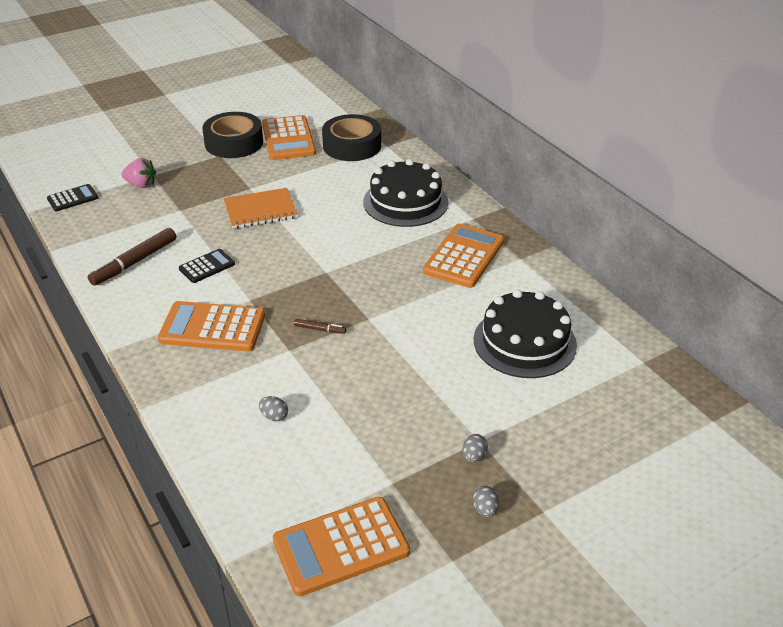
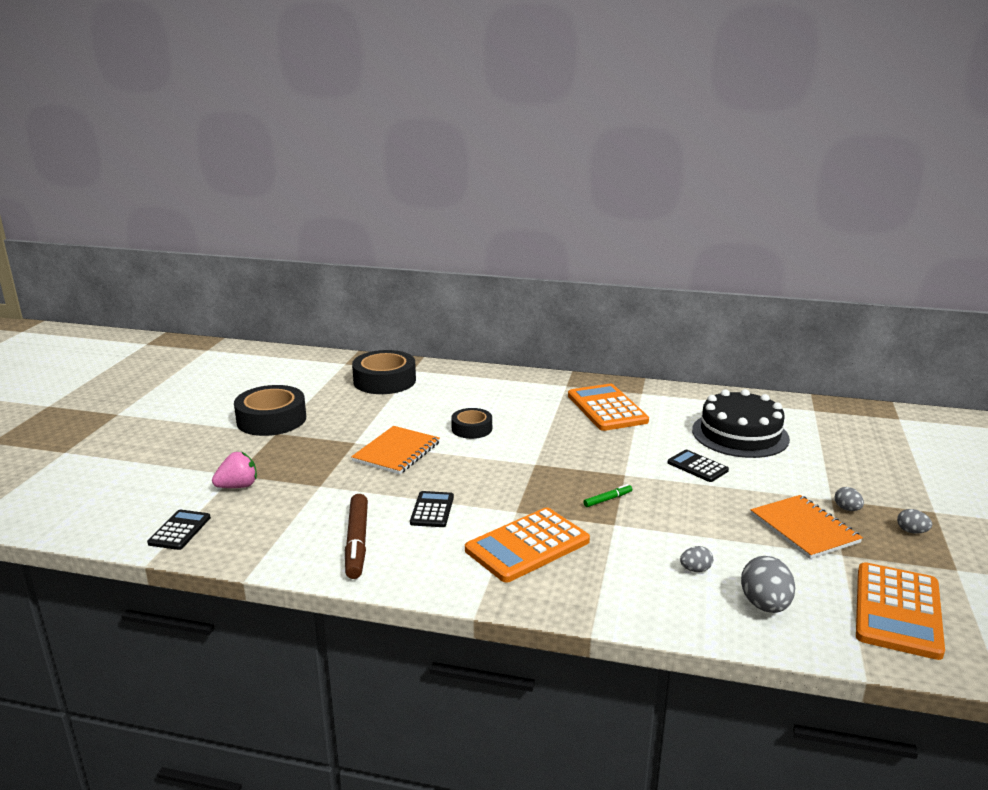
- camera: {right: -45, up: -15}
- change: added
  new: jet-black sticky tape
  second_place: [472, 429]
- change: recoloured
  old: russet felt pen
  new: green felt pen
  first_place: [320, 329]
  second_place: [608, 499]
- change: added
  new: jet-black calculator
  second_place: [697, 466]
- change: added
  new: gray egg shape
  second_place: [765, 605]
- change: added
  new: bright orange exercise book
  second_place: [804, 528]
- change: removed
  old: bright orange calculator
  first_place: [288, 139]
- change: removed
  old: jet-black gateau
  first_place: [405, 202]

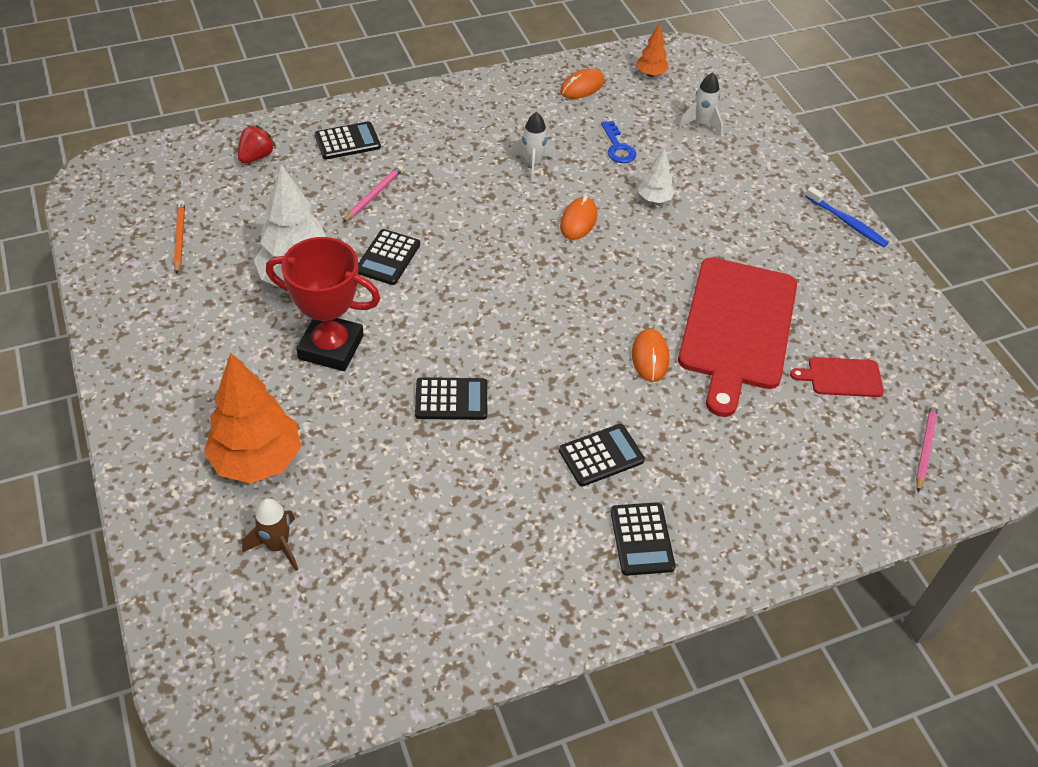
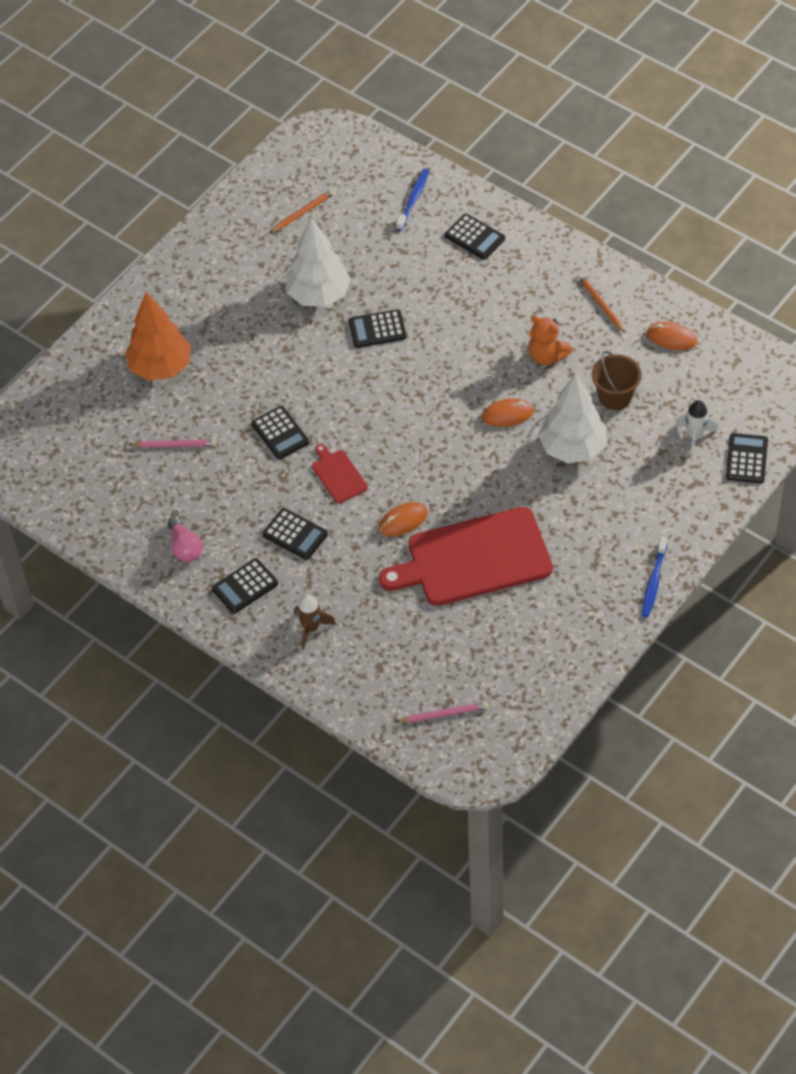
- camera: {right: 65, up: 5}
- change: moved
  old: rose-pink lead pencil
  first_place: [374, 195]
  second_place: [174, 445]
- change: added
  new: rose-pink lightbulb
  second_place: [185, 547]
- change: moved
  old: russet toy rocket
  first_place: [277, 546]
  second_place: [311, 628]
- change: moved
  old: scarlet cutting board
  first_place: [842, 377]
  second_place: [338, 475]
- change: replaced
  old: scarlet toy strawberry
  new: cobalt dental brush
  first_place: [256, 157]
  second_place: [413, 199]
- change: replaced
  old: white toy rocket
  new: bright orange stuffed bear
  first_place: [532, 164]
  second_place: [547, 356]
- change: resized
  old: white toy tree
  first_place: [654, 199]
  second_place: [572, 448]
  factor: 2.05
- change: added
  new: bright orange lead pencil
  second_place: [601, 304]
- change: replaced
  old: cobalt door key
  new: russet pail
  first_place: [617, 147]
  second_place: [615, 397]
- change: added
  new: jet-black calculator
  second_place: [746, 459]
- change: removed
  old: scarlet award cup
  first_place: [331, 347]
- change: removed
  old: bright orange toy tree
  first_place: [650, 74]

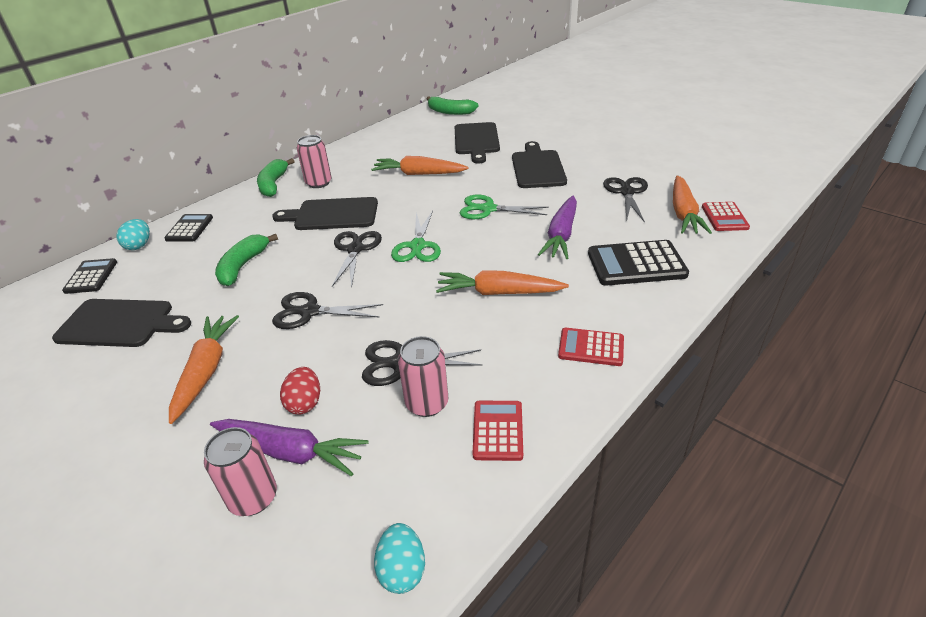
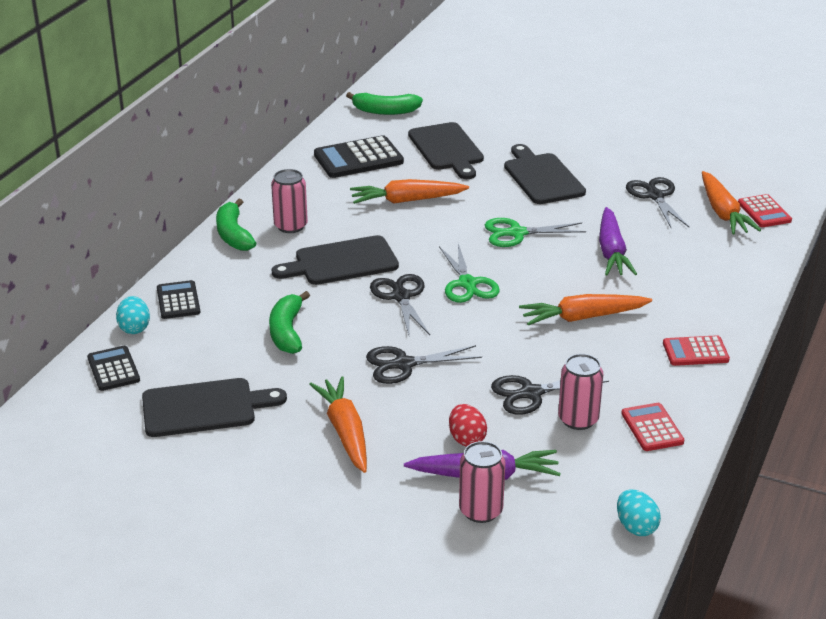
- camera: {right: -20, up: -5}
- change: moved
  old: jet-black calculator
  first_place: [636, 264]
  second_place: [358, 158]

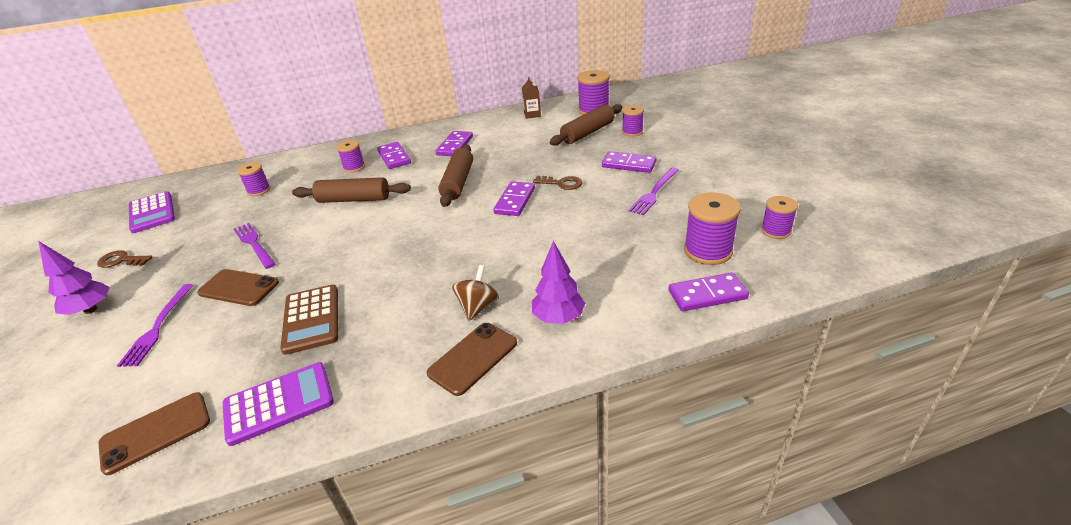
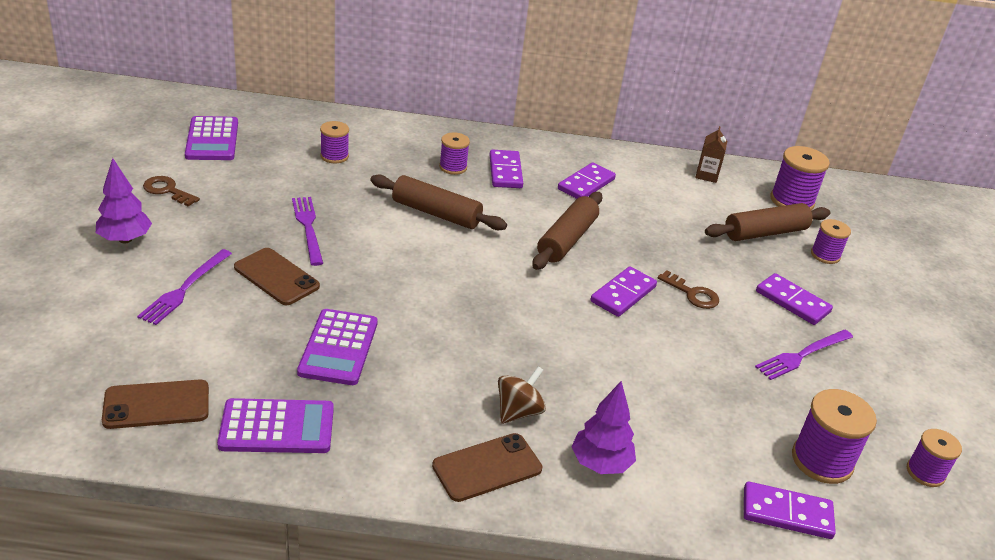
- camera: {right: 15, up: 0}
- change: recoloured
  old: russet calculator
  new: royal purple calculator
  first_place: [311, 319]
  second_place: [338, 347]

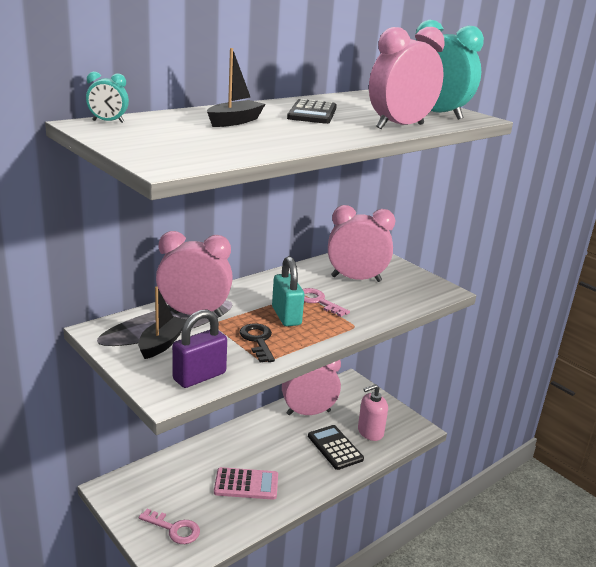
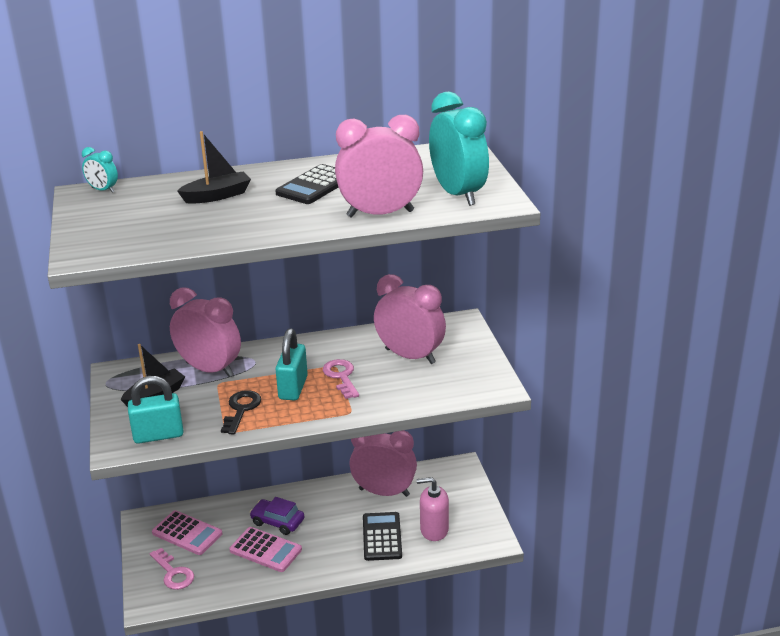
- camera: {right: 30, up: 5}
- change: recoloured
  old: royal purple lock
  new: aqua lock
  first_place: [199, 376]
  second_place: [158, 435]
- change: added
  new: rose-pink calculator
  second_place: [187, 533]
- change: added
  new: royal purple toy car
  second_place: [277, 522]

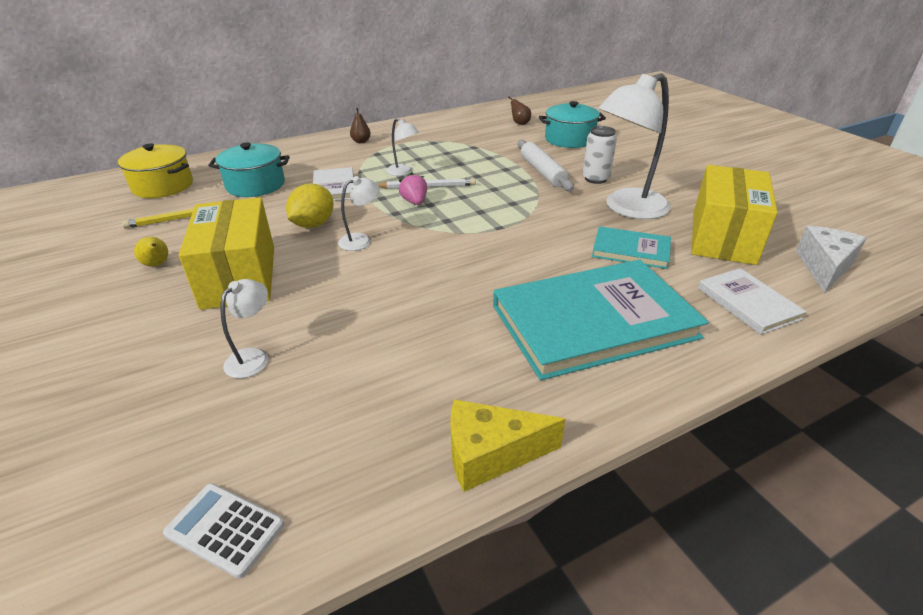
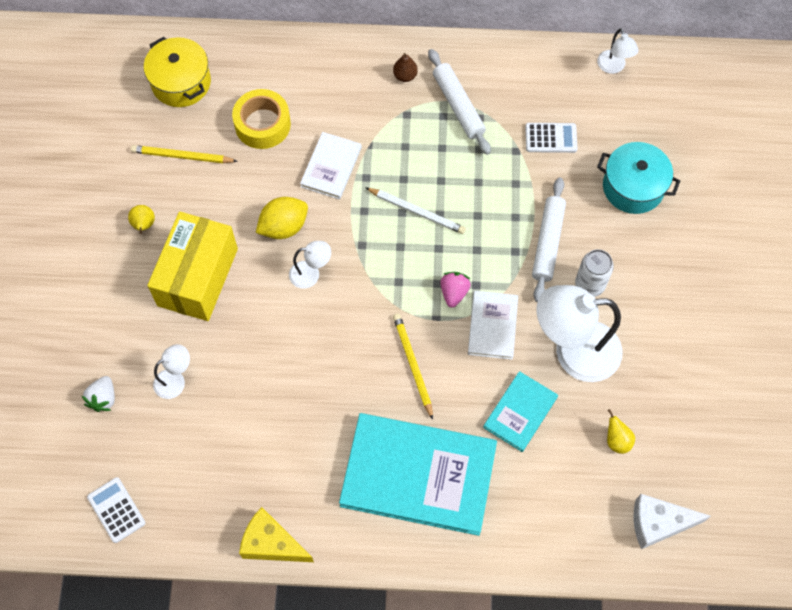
- camera: {right: 30, up: 30}
- change: added
  new: white toy strawberry
  second_place: [103, 398]
- change: replaced
  old: aqua pot
  new: yellow sticky tape
  first_place: [255, 185]
  second_place: [262, 124]
- change: added
  new: yellow lead pencil
  second_place: [412, 365]
- change: added
  new: white pastry roller
  second_place: [458, 106]
- change: moved
  old: rose-pink toy strawberry
  first_place: [414, 202]
  second_place: [454, 292]
- change: moved
  old: white book
  first_place: [748, 303]
  second_place: [492, 326]
- change: turned
  old: aqua book
  first_place: [631, 250]
  second_place: [520, 412]
  degrees: 75
- change: added
  new: white calculator
  second_place: [551, 138]
- change: moved
  old: white lamp
  first_place: [403, 172]
  second_place: [613, 67]
- change: replaced
  old: yellow parcel
  new: yellow toy pear
  first_place: [723, 237]
  second_place: [617, 440]
- change: turned
  old: white cheese
  first_place: [824, 267]
  second_place: [658, 523]
  degrees: -150
- change: removed
  old: russet toy pear
  first_place: [519, 123]

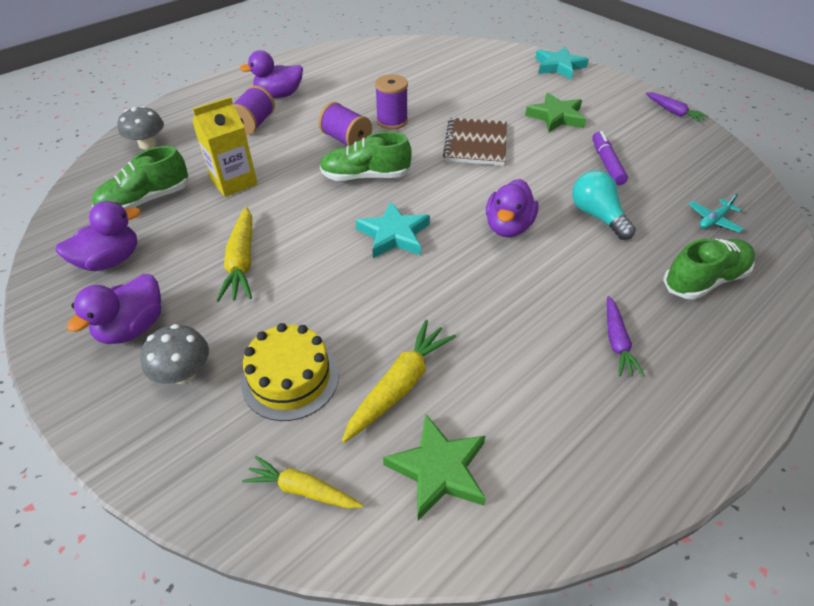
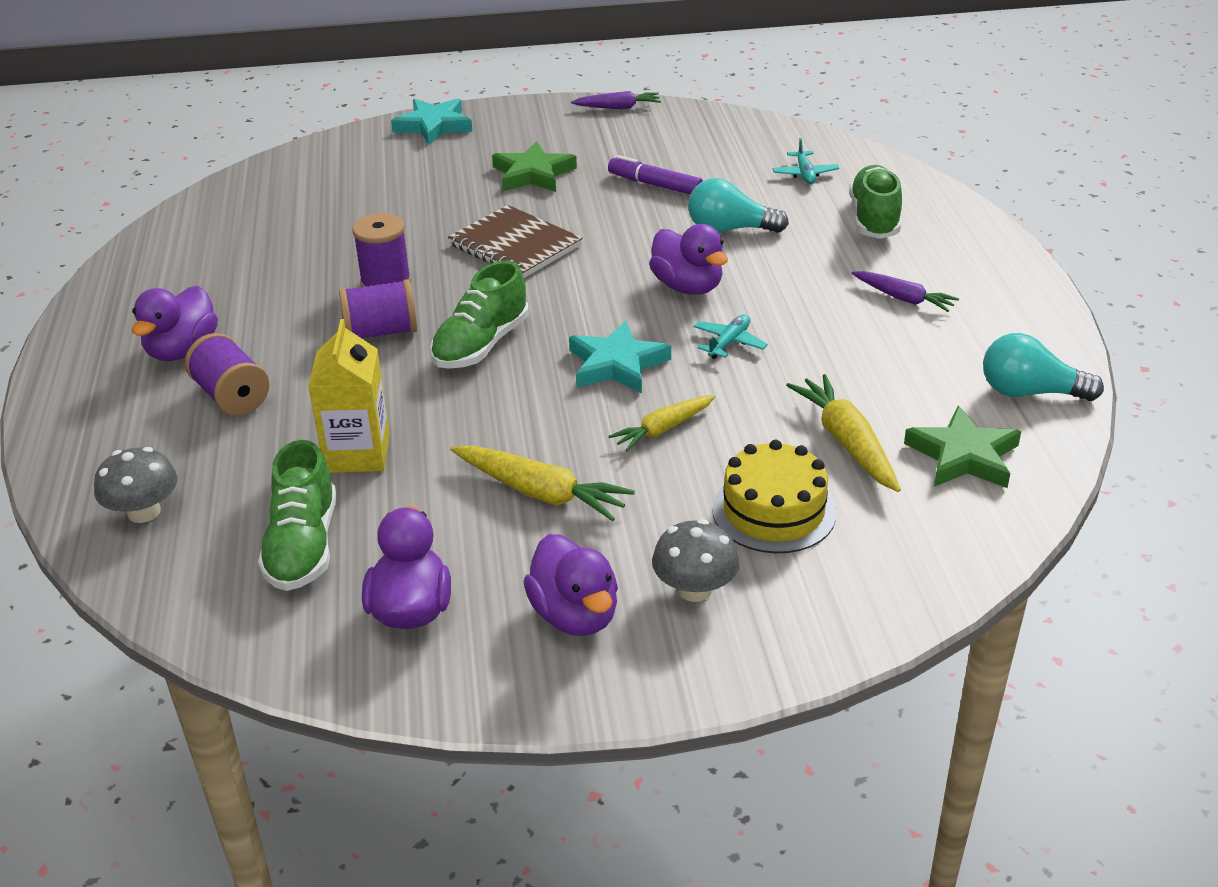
- camera: {right: -55, up: -10}
- change: moved
  old: yellow root vegetable
  first_place: [303, 489]
  second_place: [663, 429]
- change: added
  new: aqua plane
  second_place: [729, 343]
- change: added
  new: aqua lightbulb
  second_place: [1029, 392]

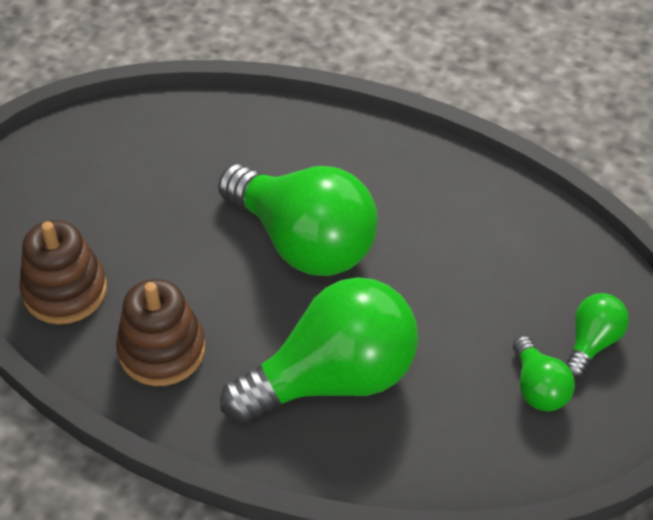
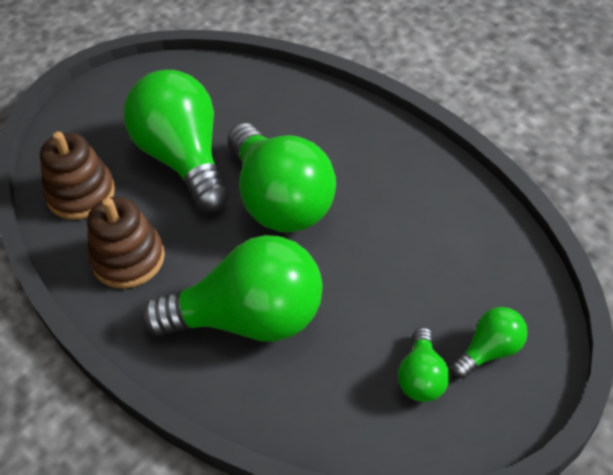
- camera: {right: 25, up: 0}
- change: added
  new: green lightbulb
  second_place: [184, 158]

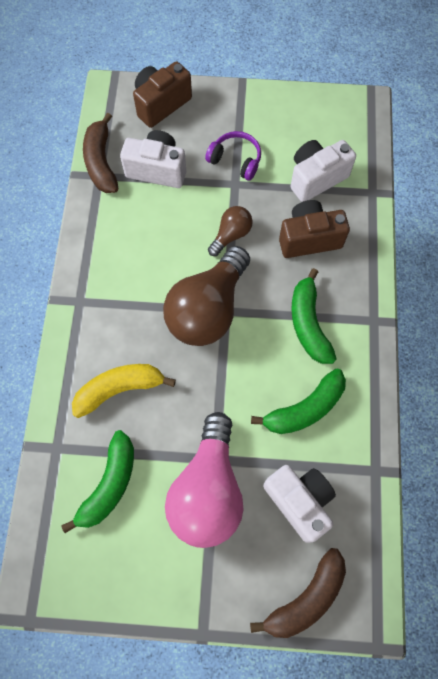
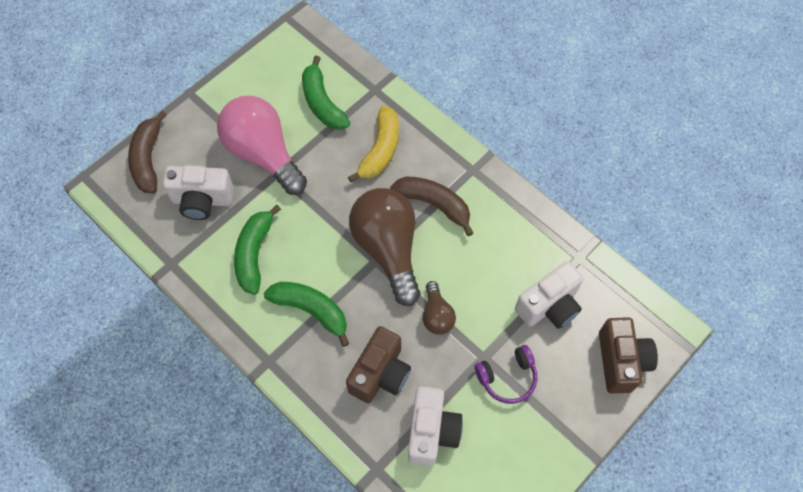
- camera: {right: 130, up: -5}
- change: moved
  old: russet banana
  first_place: [101, 162]
  second_place: [434, 204]

